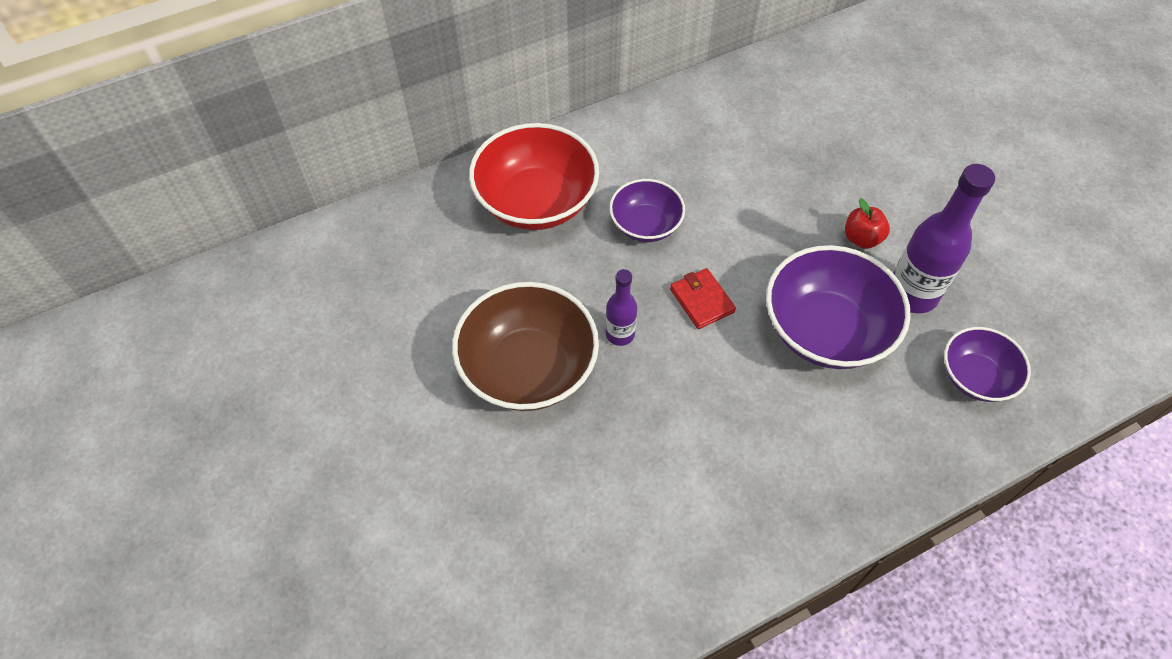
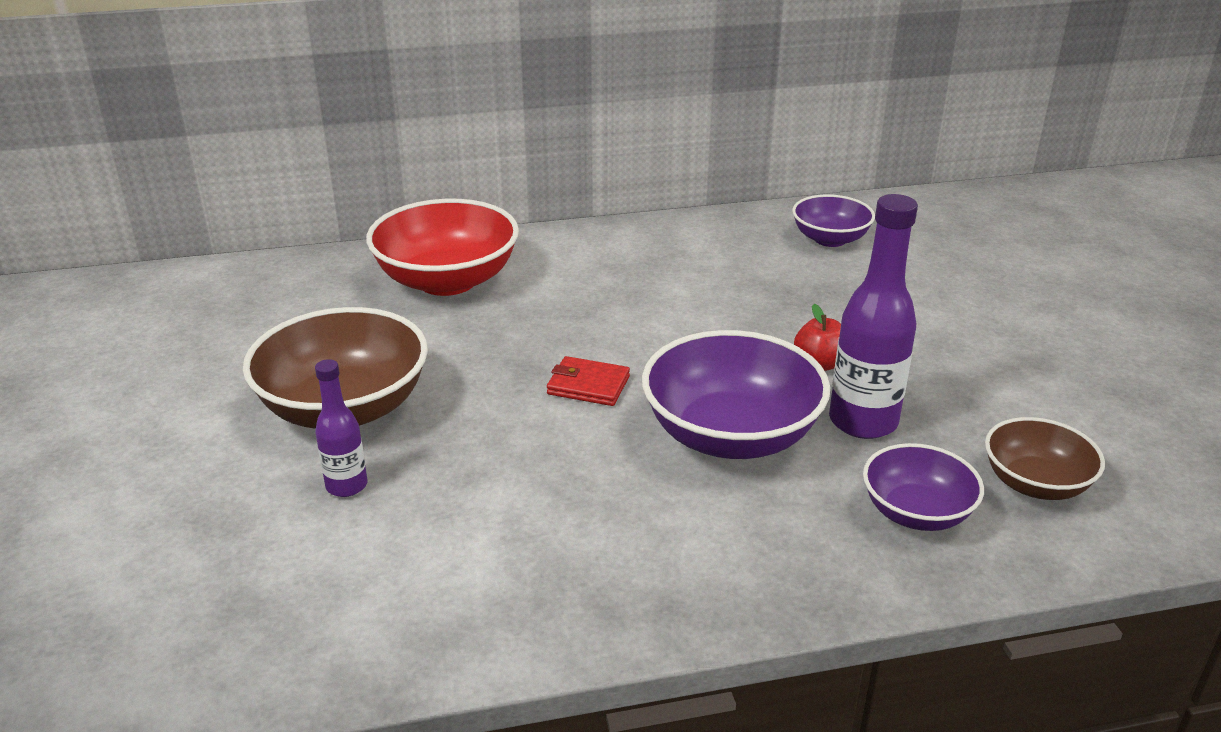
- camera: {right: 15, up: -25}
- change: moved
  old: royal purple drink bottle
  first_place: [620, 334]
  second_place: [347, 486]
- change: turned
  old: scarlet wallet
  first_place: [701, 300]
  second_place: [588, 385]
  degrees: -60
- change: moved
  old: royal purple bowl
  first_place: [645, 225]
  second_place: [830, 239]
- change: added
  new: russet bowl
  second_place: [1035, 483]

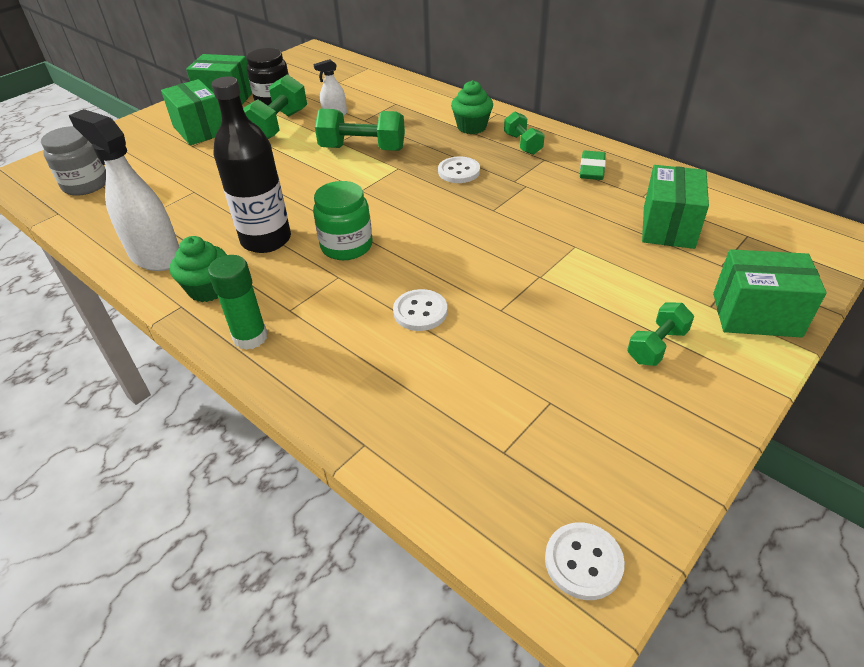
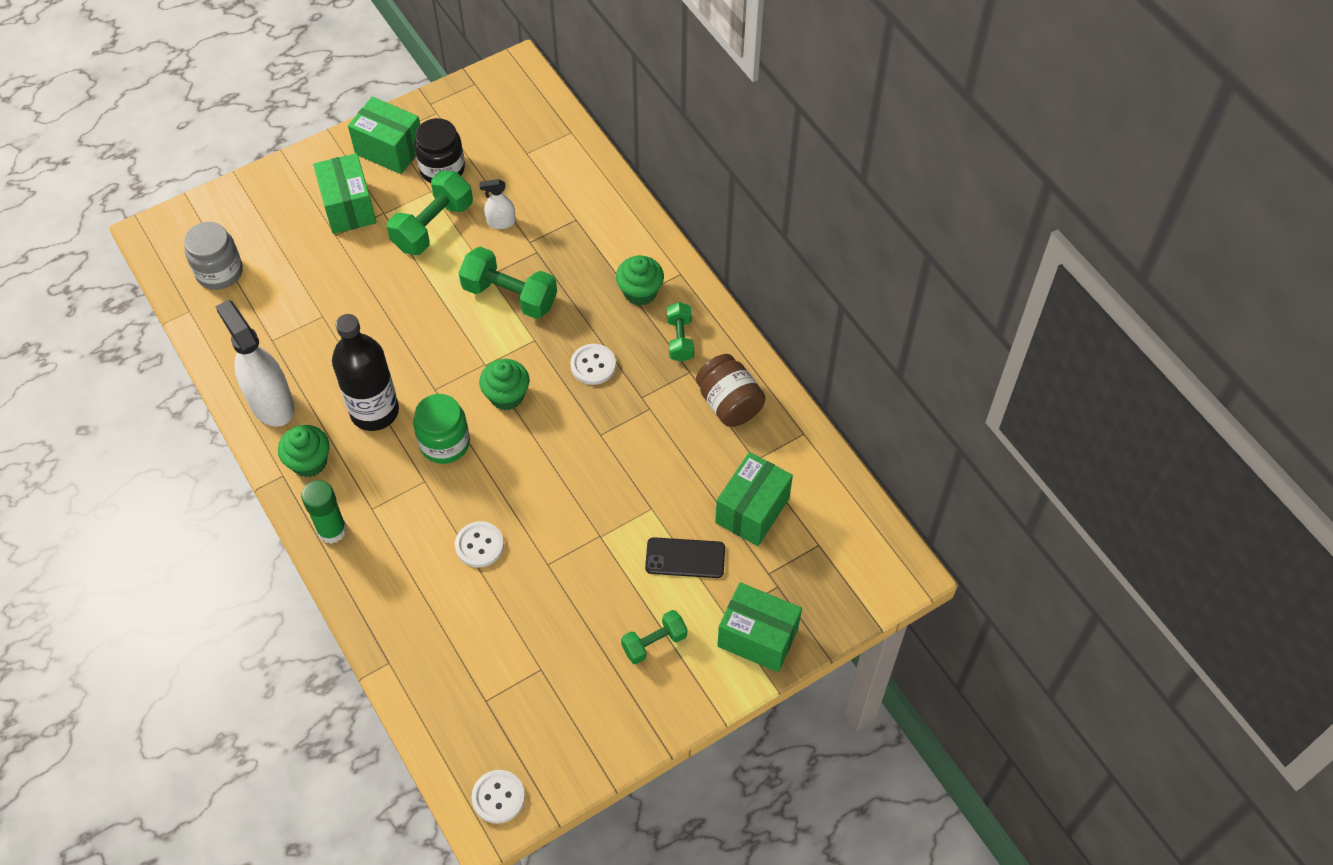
- camera: {right: 15, up: 15}
- change: added
  new: green fairy cake
  second_place: [506, 396]
- change: added
  new: jet-black smartphone
  second_place: [685, 558]
- change: replaced
  old: green pencil eraser
  new: russet jar
  first_place: [592, 169]
  second_place: [729, 403]

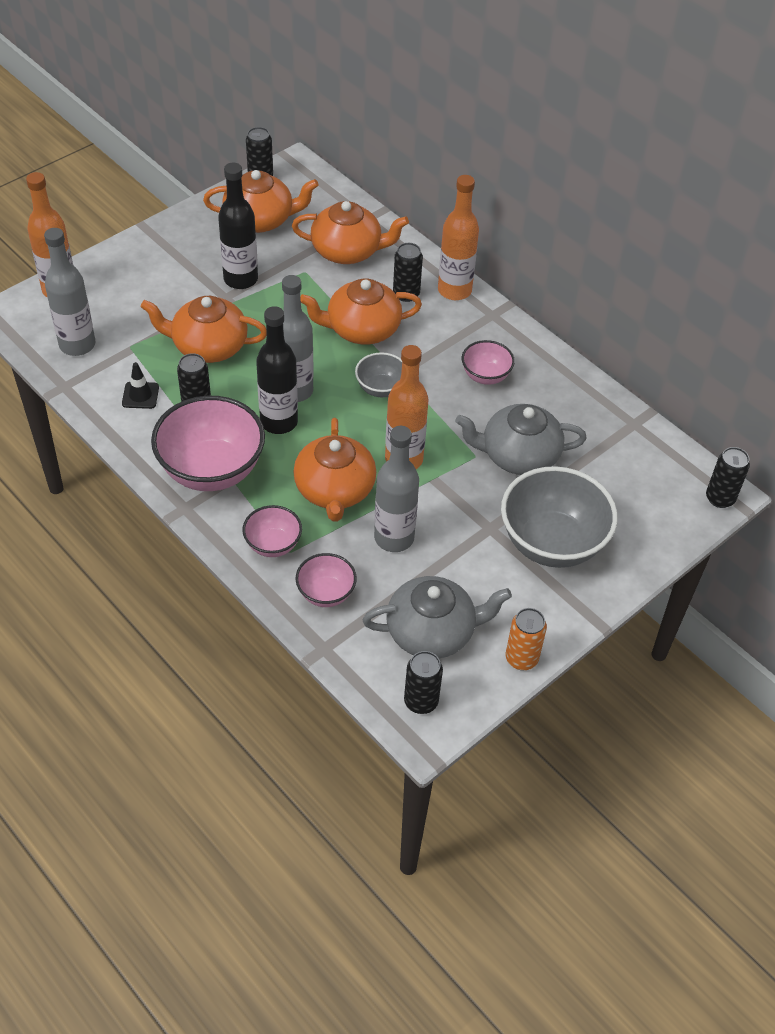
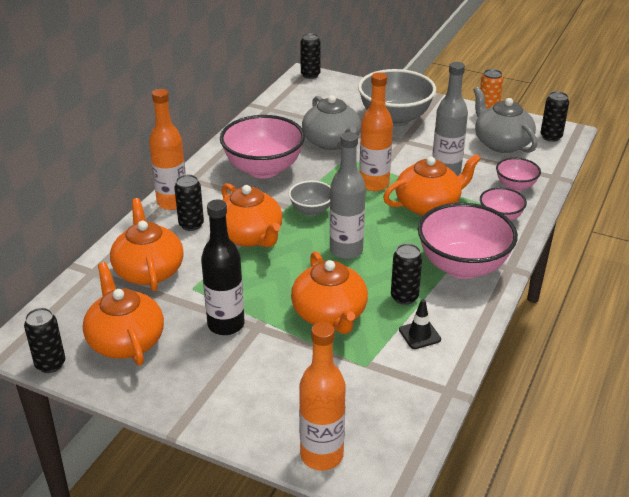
- camera: {right: -110, up: -15}
- change: resized
  old: rose-pink bowl
  first_place: [485, 376]
  second_place: [263, 169]
  factor: 1.95
- change: removed
  old: gray drink bottle
  first_place: [77, 345]
- change: removed
  old: jet-black drink bottle
  first_place: [279, 422]

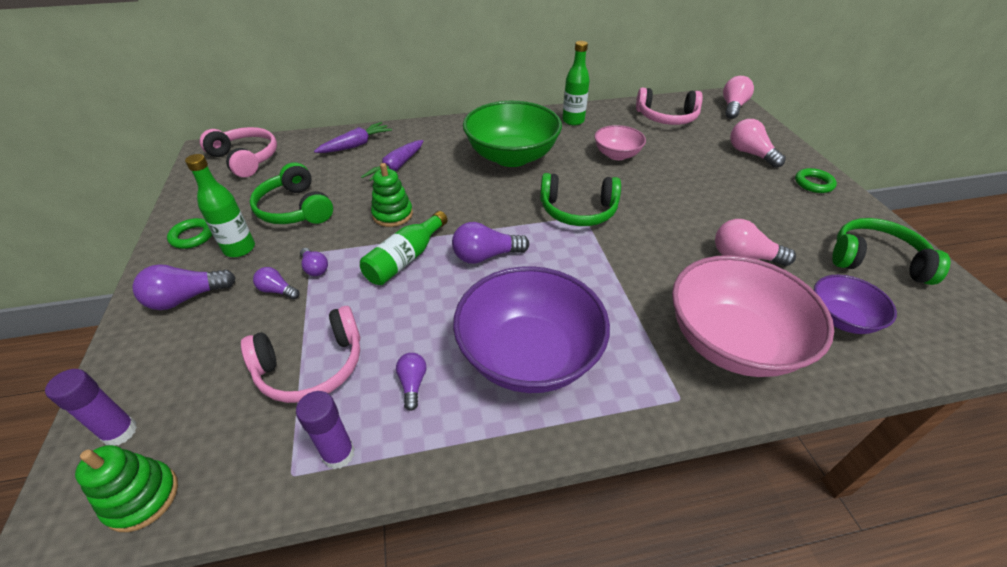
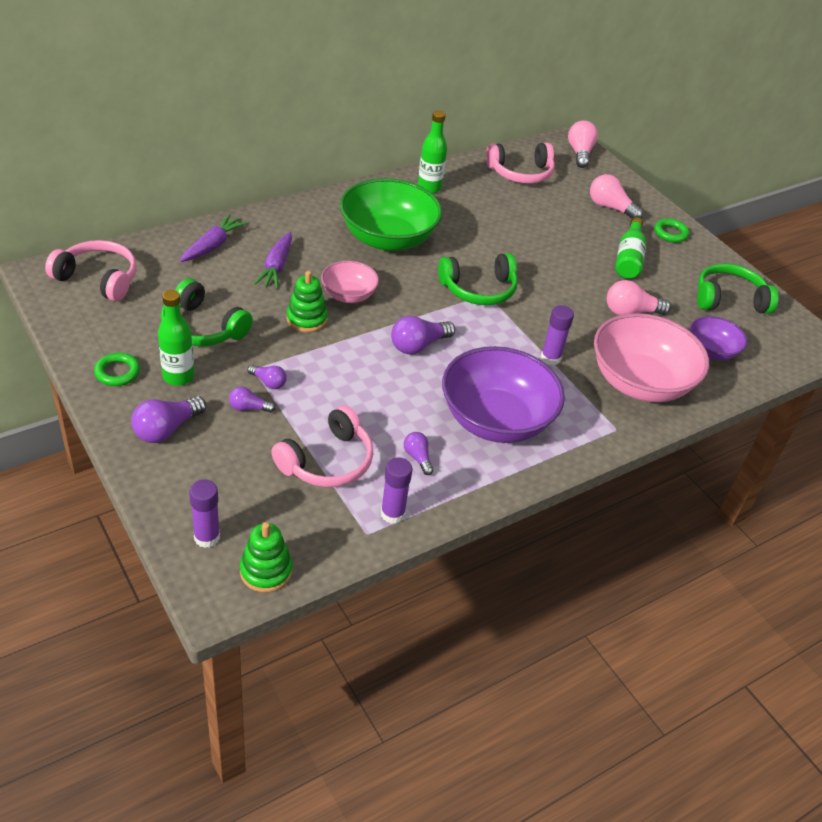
- camera: {right: -25, up: 0}
- change: moved
  old: rose-pink bowl
  first_place: [617, 155]
  second_place: [348, 295]
- change: added
  new: royal purple glue stick
  second_place: [550, 358]
- change: moved
  old: green drink bottle
  first_place: [405, 259]
  second_place: [629, 258]

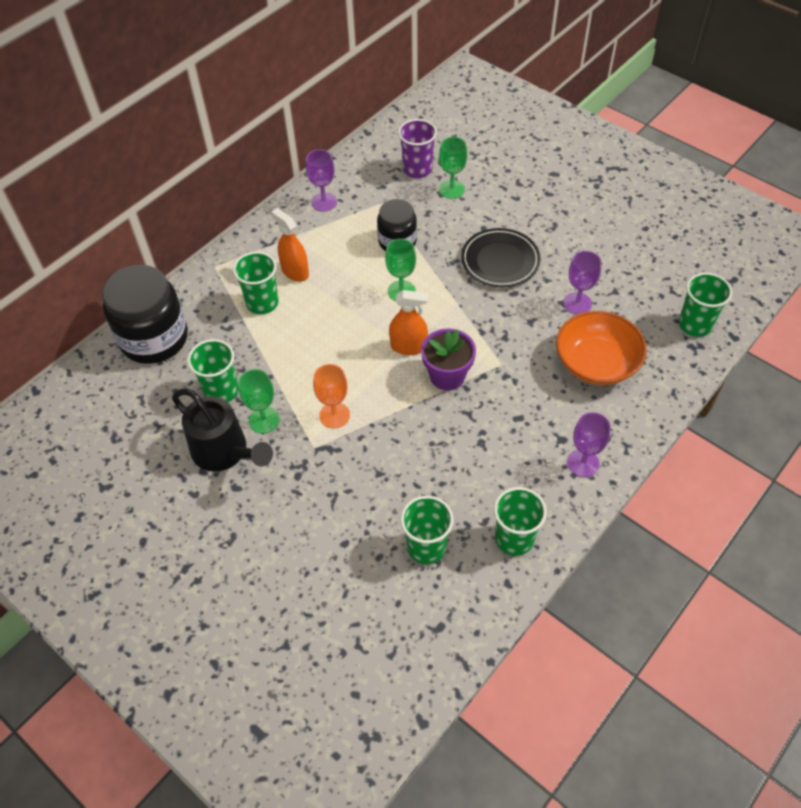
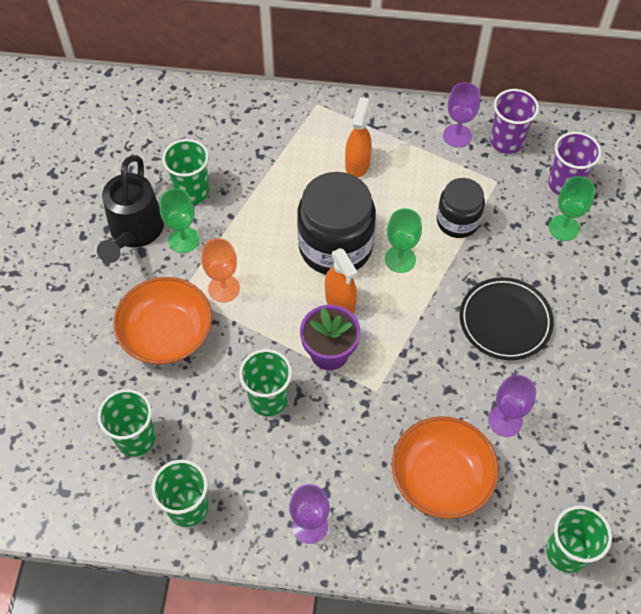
- camera: {right: 55, up: 5}
- change: added
  new: bright orange bowl
  second_place: [167, 334]
- change: moved
  old: green cup
  first_place: [262, 303]
  second_place: [268, 399]
- change: moved
  old: jet-black jar
  first_place: [154, 338]
  second_place: [335, 246]
- change: added
  new: royal purple cup
  second_place: [506, 142]

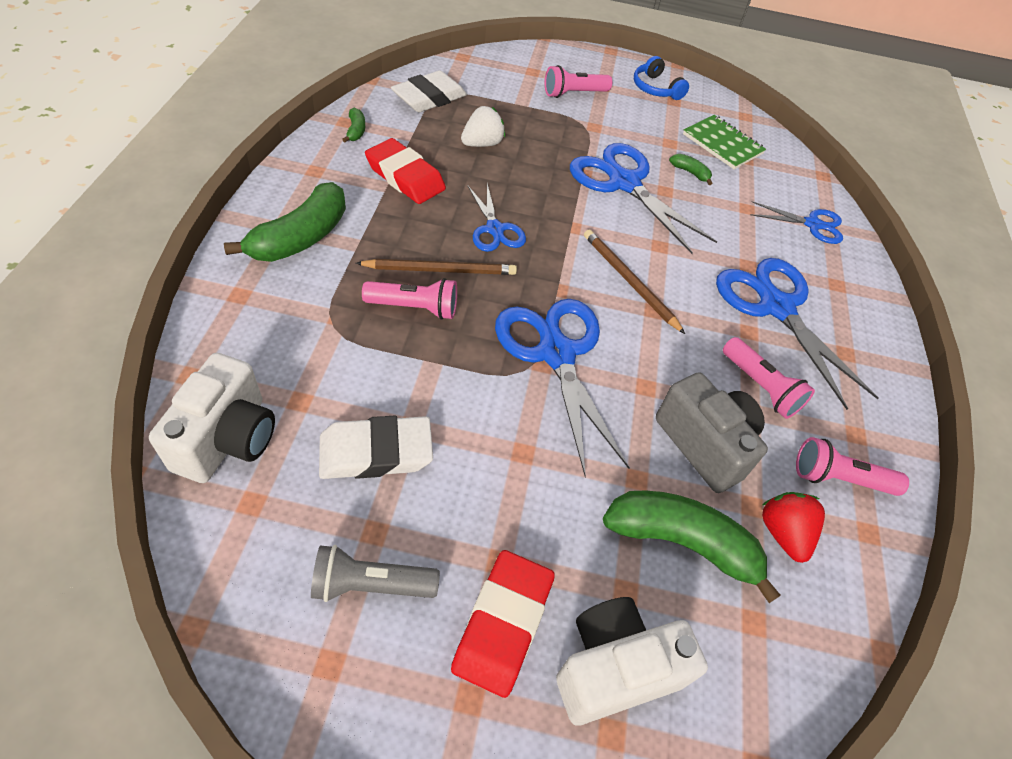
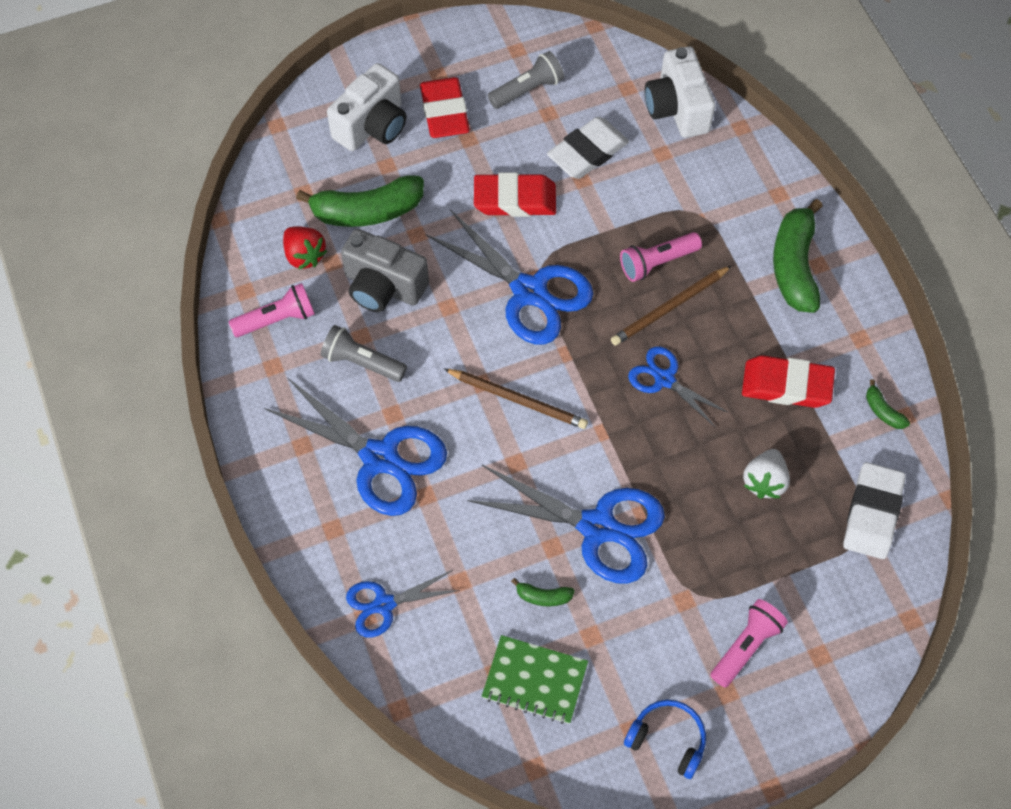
- camera: {right: 155, up: 10}
- change: recoloured
  old: rose-pink torch
  new: gray torch
  first_place: [760, 387]
  second_place: [362, 362]
- change: added
  new: scarlet pencil eraser
  second_place: [515, 199]

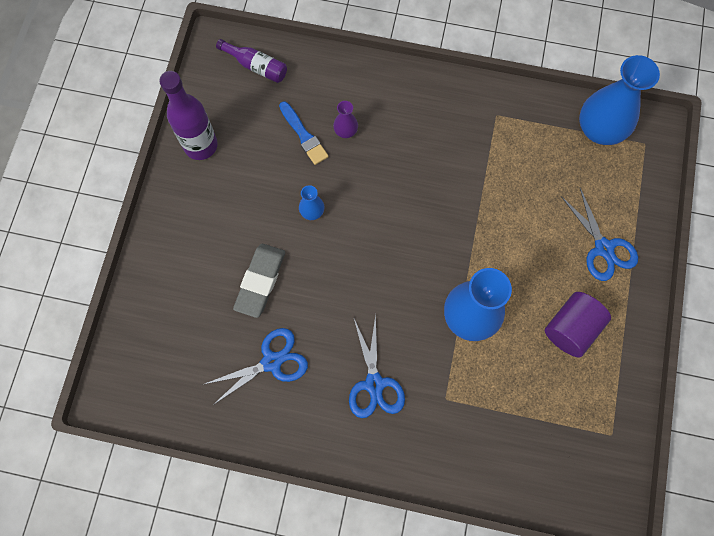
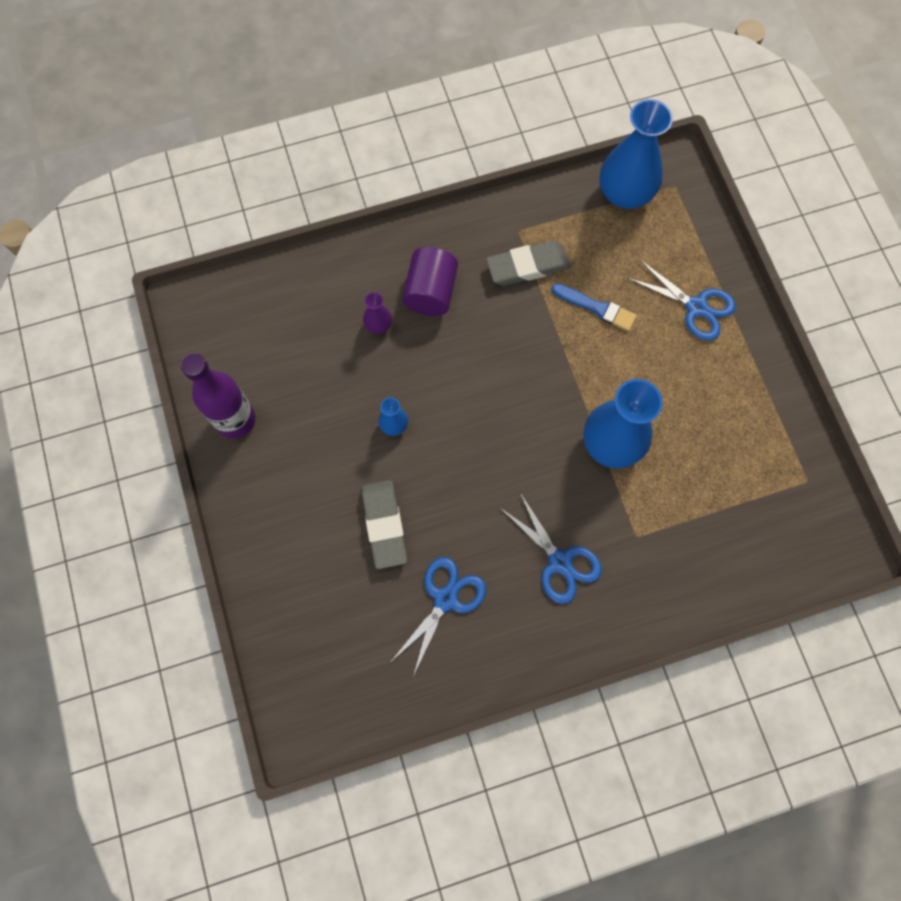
- camera: {right: -30, up: 0}
- change: moved
  old: royal purple cylinder
  first_place: [571, 328]
  second_place: [430, 292]
- change: added
  new: gray pencil eraser
  second_place: [528, 266]
- change: moved
  old: cobalt paintbrush
  first_place: [304, 135]
  second_place: [596, 308]
- change: removed
  old: royal purple drink bottle
  first_place: [256, 66]

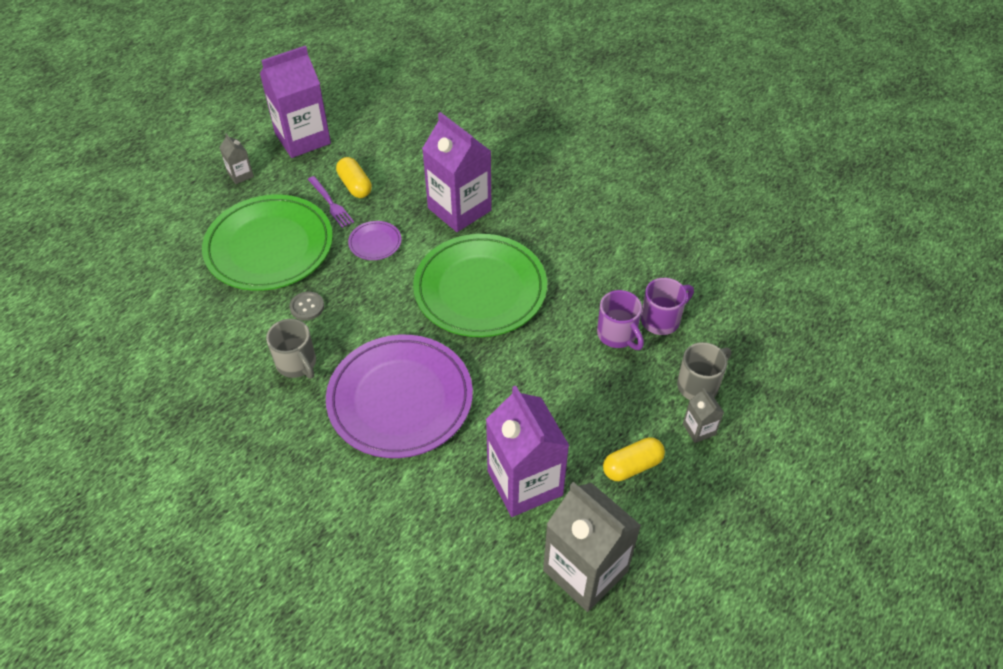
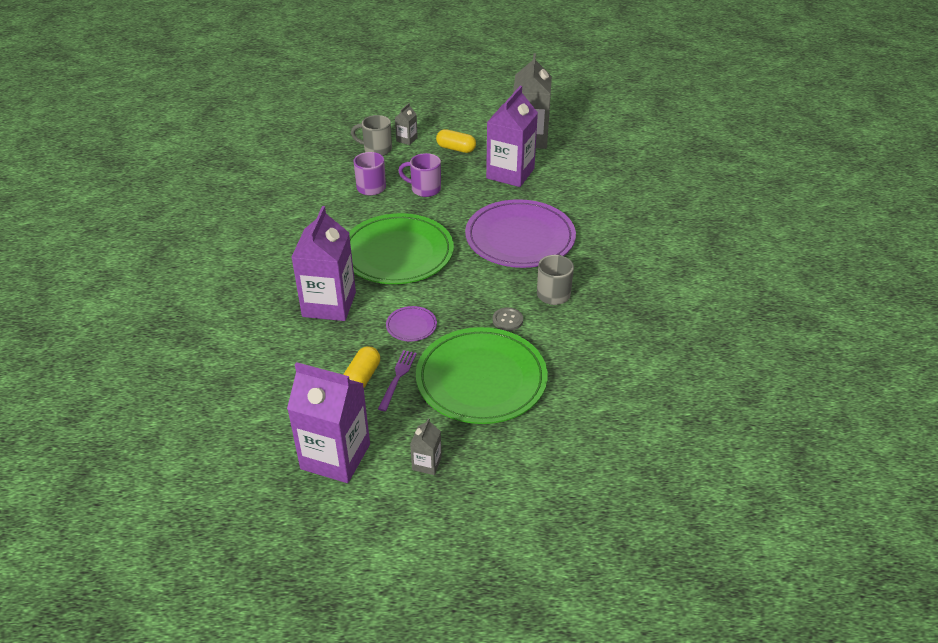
- camera: {right: -130, up: -10}
- change: moved
  old: royal purple tea mug
  first_place: [661, 320]
  second_place: [424, 189]

